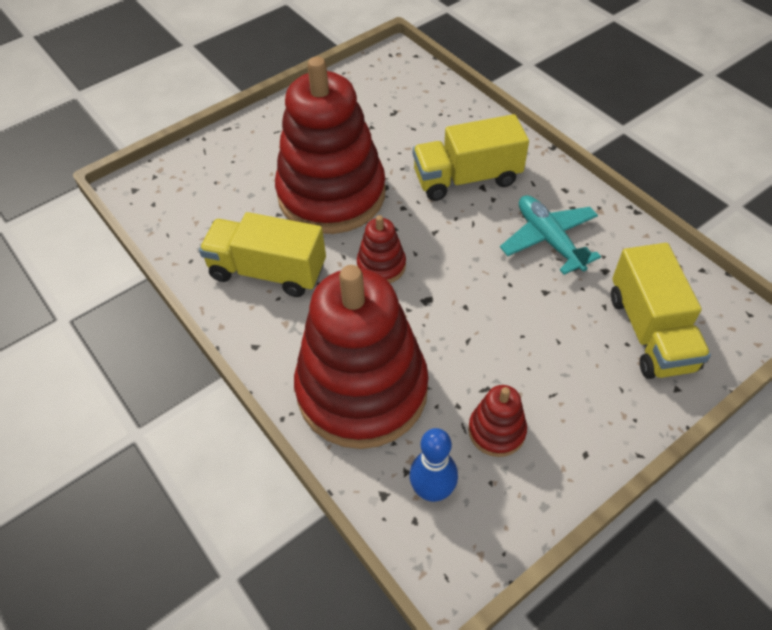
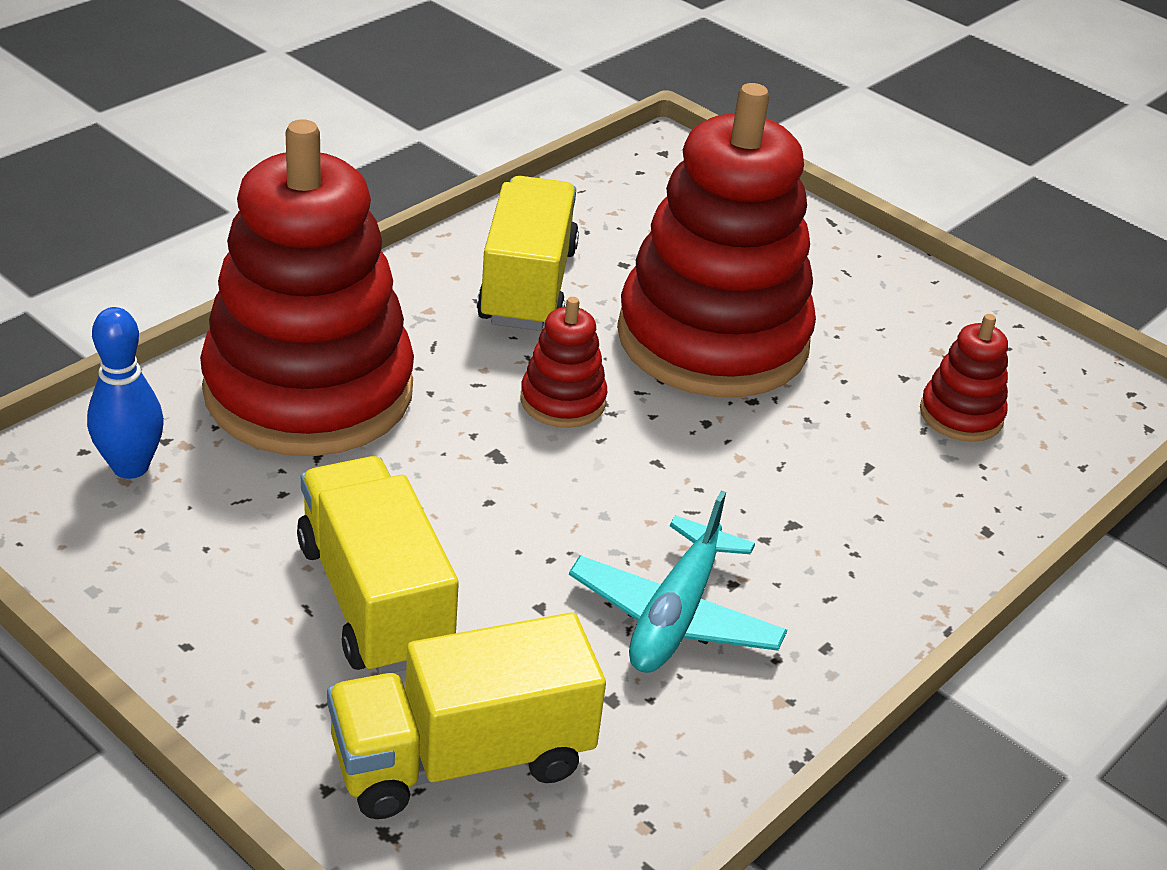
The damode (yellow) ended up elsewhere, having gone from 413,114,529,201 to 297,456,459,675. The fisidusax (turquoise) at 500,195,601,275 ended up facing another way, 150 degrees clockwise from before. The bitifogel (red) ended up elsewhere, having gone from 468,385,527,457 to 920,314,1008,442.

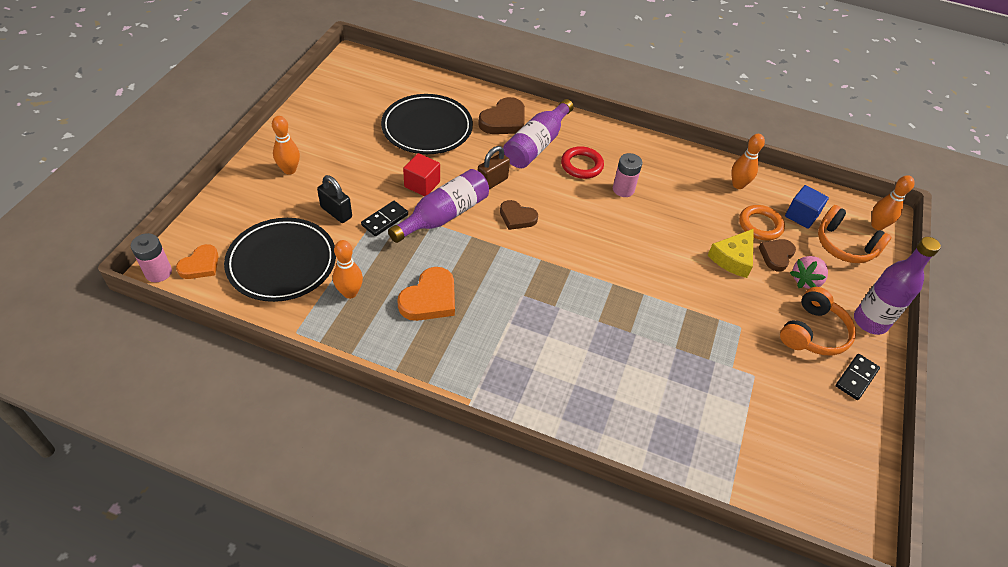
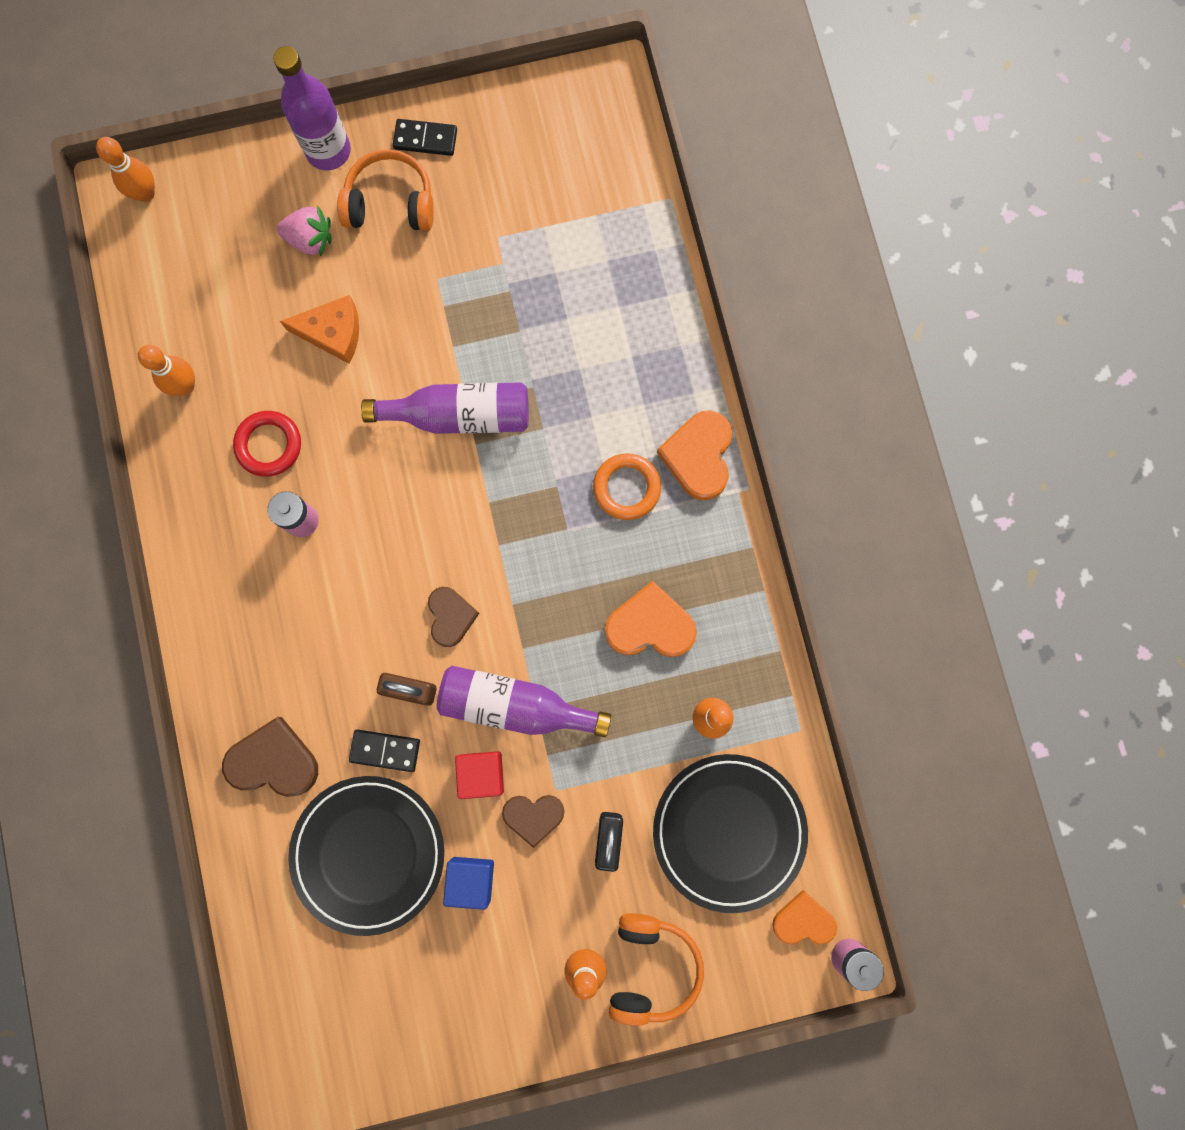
The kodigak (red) ended up elsewhere, having gone from 561,146,604,179 to 233,411,301,477. What was the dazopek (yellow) at 708,229,754,278 turned into the dazopek (orange) at 280,295,359,364. The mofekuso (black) ended up elsewhere, having gone from 361,201,408,236 to 349,730,420,772. The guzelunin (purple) ended up elsewhere, having gone from 503,99,574,168 to 361,382,529,434. The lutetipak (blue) ended up elsewhere, having gone from 785,185,829,229 to 443,857,494,910. The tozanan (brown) ended up elsewhere, having gone from 759,239,796,272 to 502,795,565,848. The kodigak (orange) ended up elsewhere, having gone from 739,205,785,240 to 593,453,661,520. The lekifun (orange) ended up elsewhere, having gone from 818,205,891,263 to 609,913,704,1026. The second view gained the tozanan (orange) at 657,410,732,500.

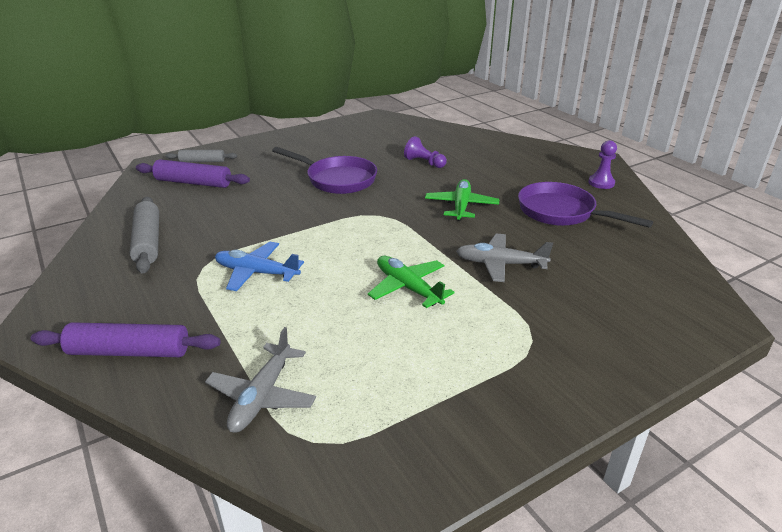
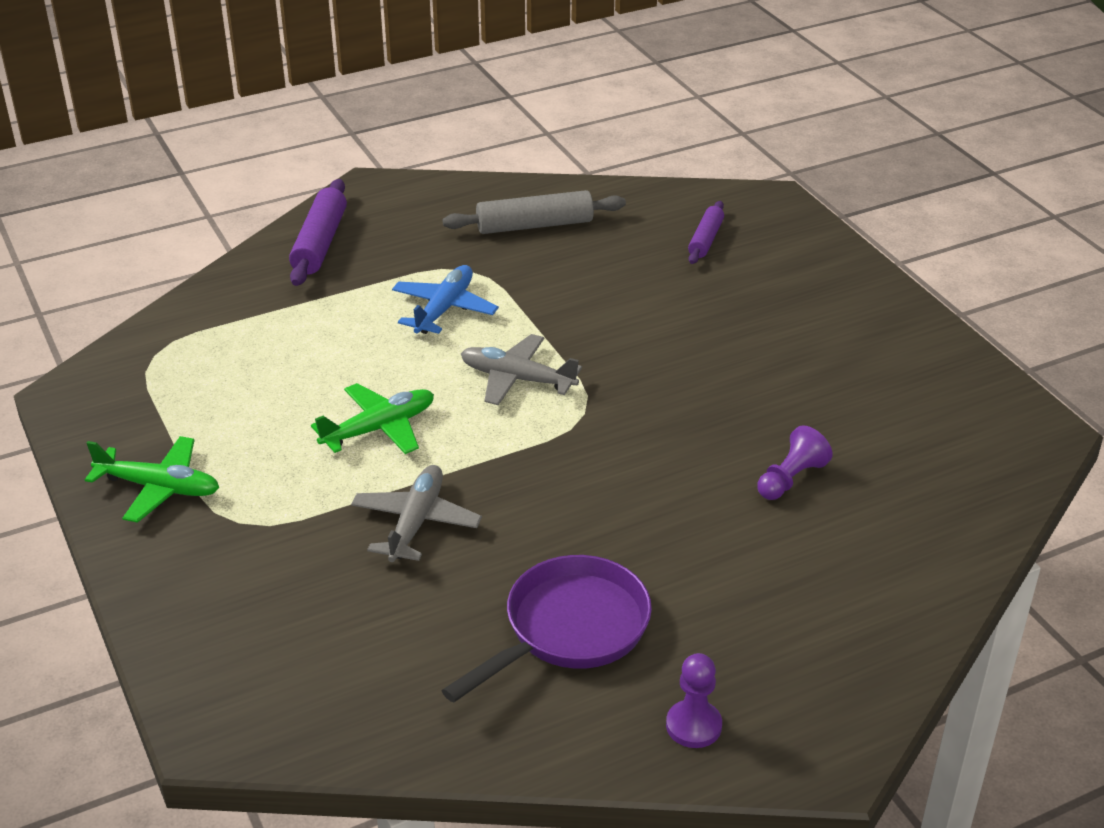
The fisidusax (green) ended up elsewhere, having gone from 425,179,499,221 to 85,436,219,523. The fisidusax (grey) ended up elsewhere, having gone from 205,327,316,433 to 461,334,582,405. The size of the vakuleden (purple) at 136,159,250,188 changed by a factor of 0.62. The second view lost the vakuleden (grey) at 165,150,237,162. The second view lost the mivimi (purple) at 272,147,377,194.

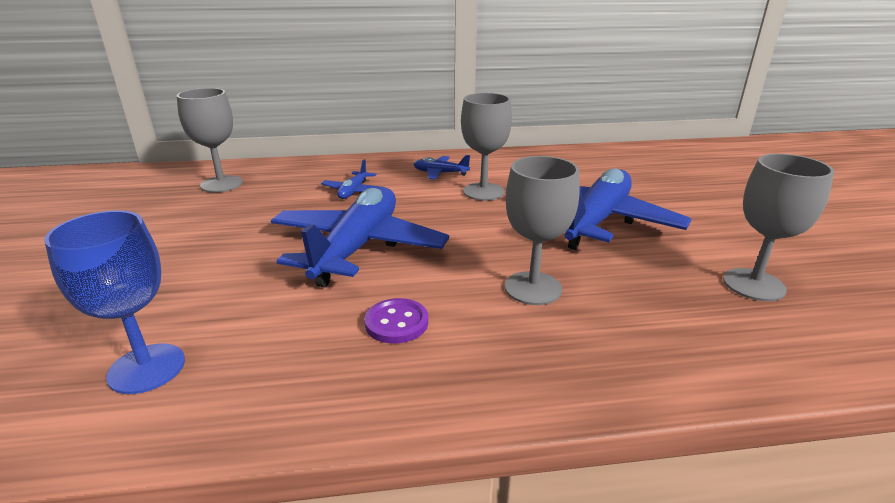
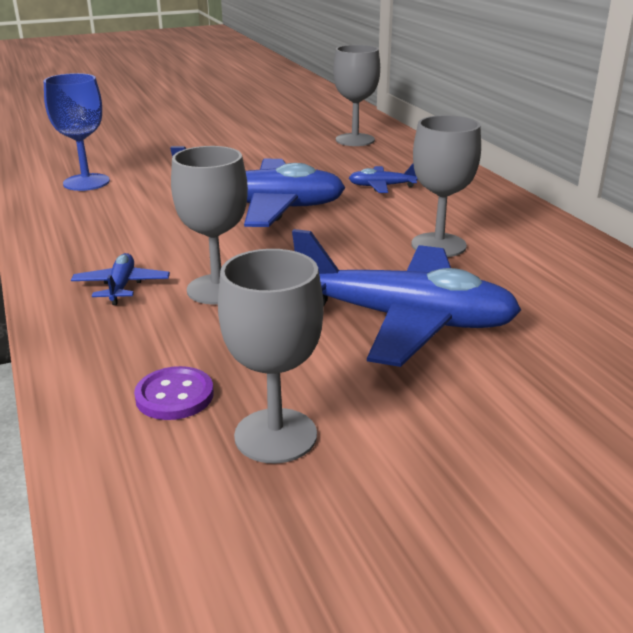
The fisidusax (blue) ended up elsewhere, having gone from 413,155,470,179 to 71,253,170,305. The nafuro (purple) ended up elsewhere, having gone from 364,298,428,344 to 134,366,214,420.

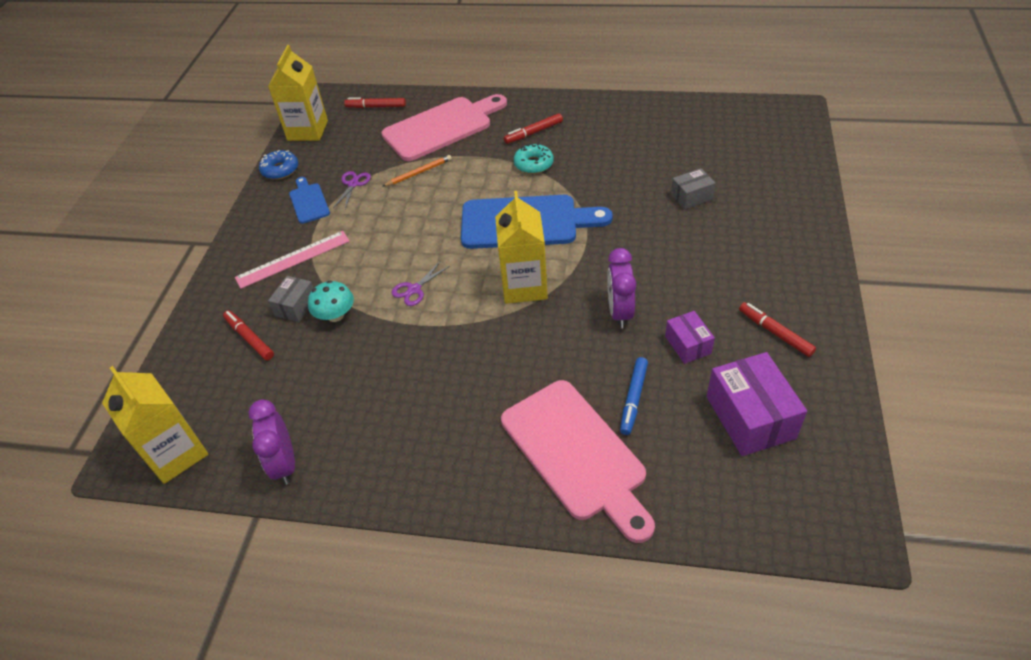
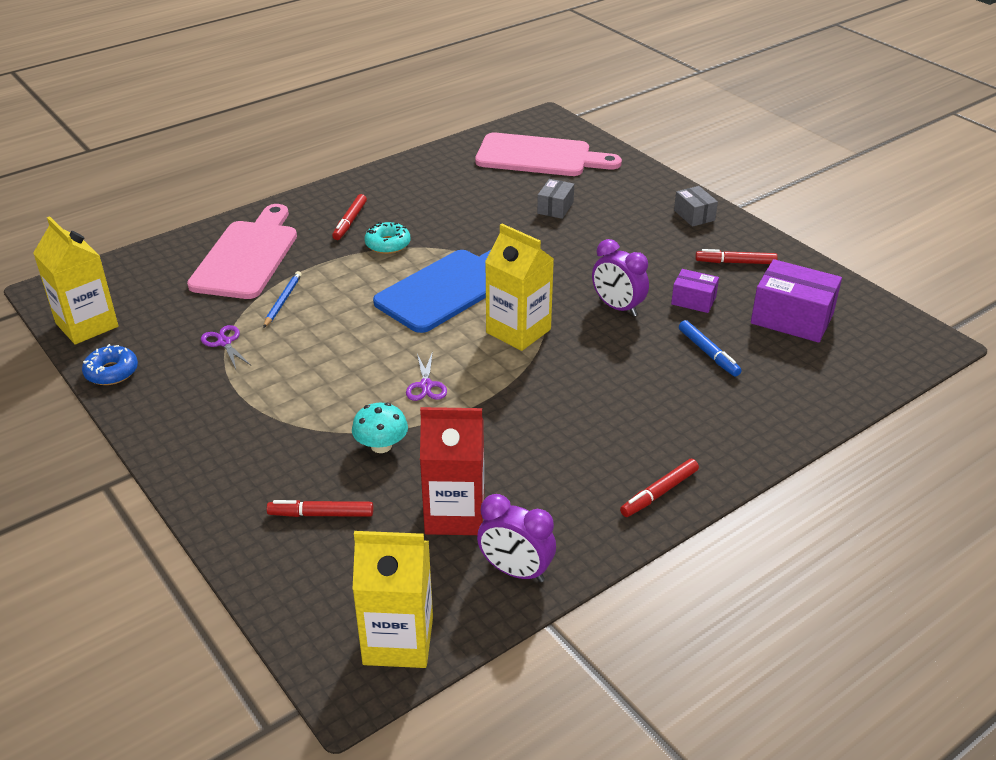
What was the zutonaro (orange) at 383,155,452,186 turned into the zutonaro (blue) at 263,271,302,328. The second view gained the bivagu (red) at 420,407,484,535. The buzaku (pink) ended up elsewhere, having gone from 501,380,655,543 to 475,133,622,176. The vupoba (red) ended up elsewhere, having gone from 344,97,406,108 to 620,459,699,517. The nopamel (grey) ended up elsewhere, having gone from 268,276,314,322 to 674,186,718,227. The second view lost the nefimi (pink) at 235,231,350,289. The second view lost the buzaku (blue) at 289,177,330,224.

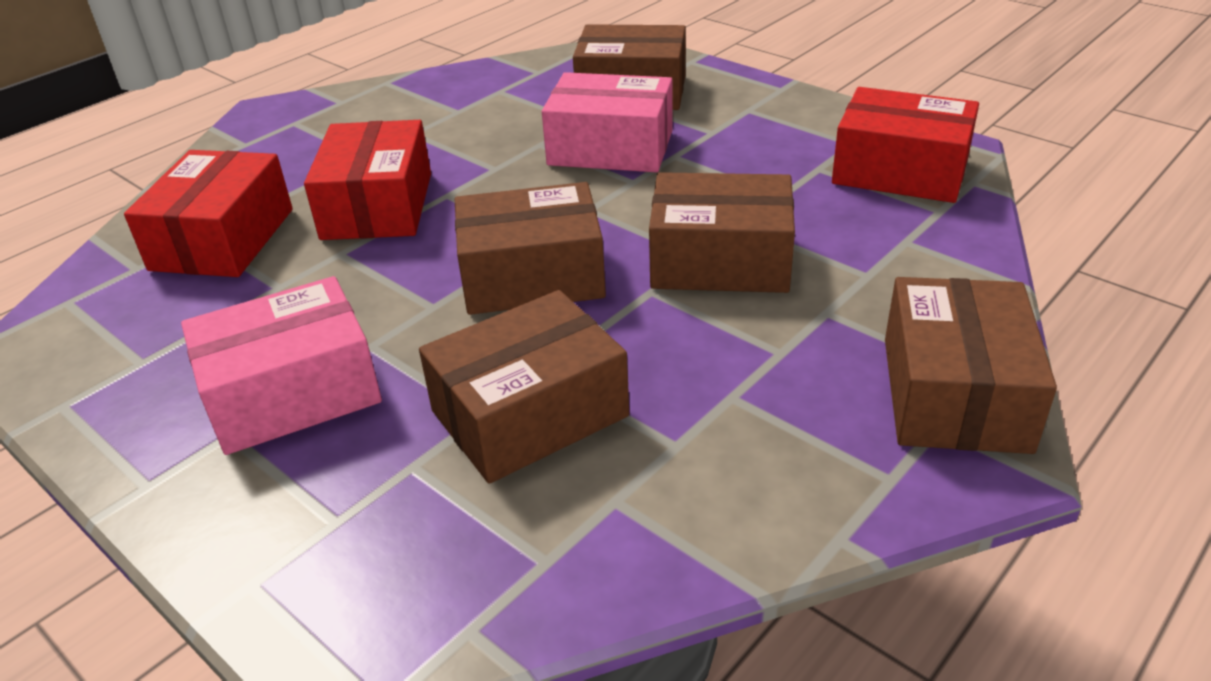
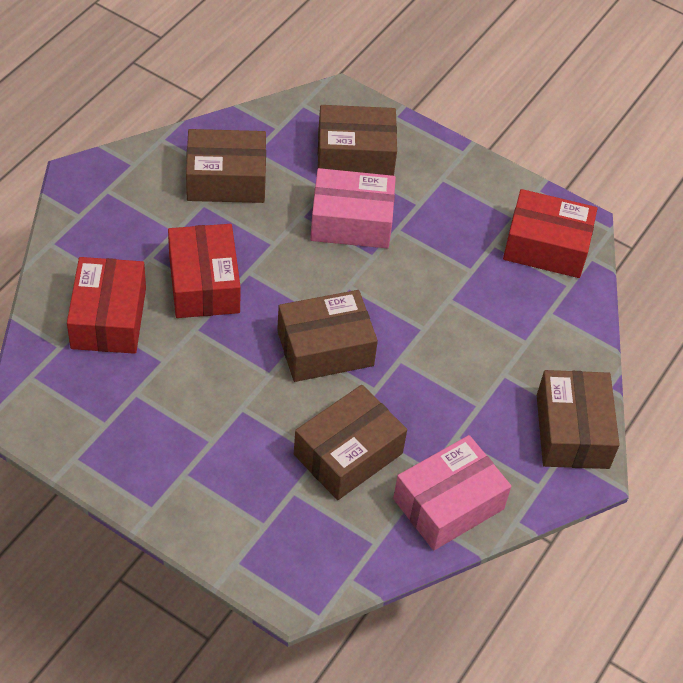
The nopamel (brown) ended up elsewhere, having gone from 649,172,795,293 to 186,129,266,203. The nopamel (pink) ended up elsewhere, having gone from 181,276,382,455 to 393,435,511,550.

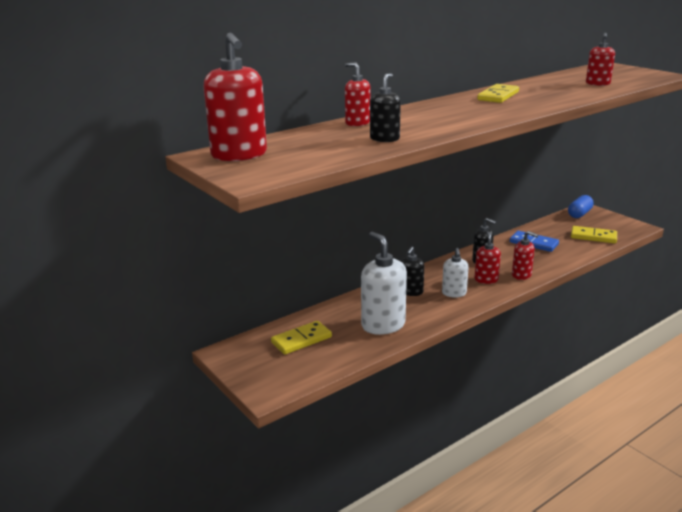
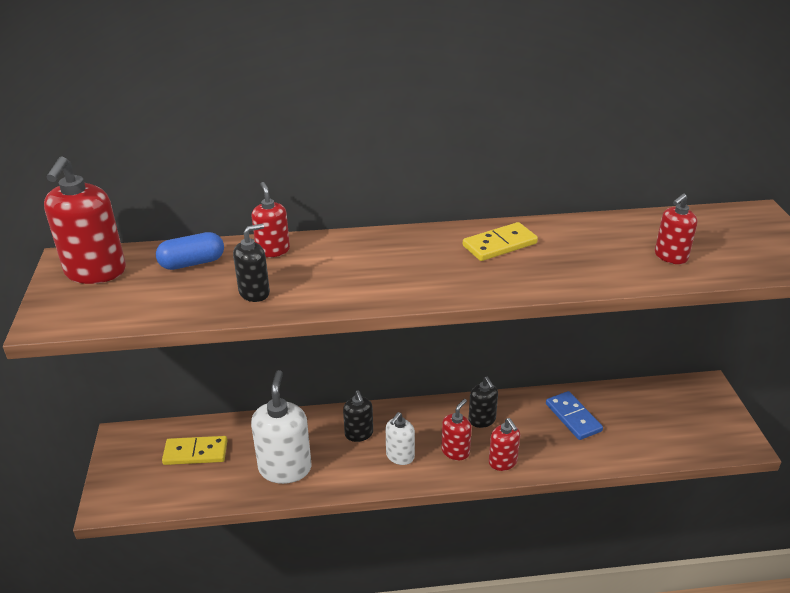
The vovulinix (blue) ended up elsewhere, having gone from 568,195,594,218 to 156,232,224,270. The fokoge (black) at 401,246,424,296 ended up facing another way, 75 degrees counterclockwise from before. The second view lost the mofekuso (yellow) at 571,226,617,243.

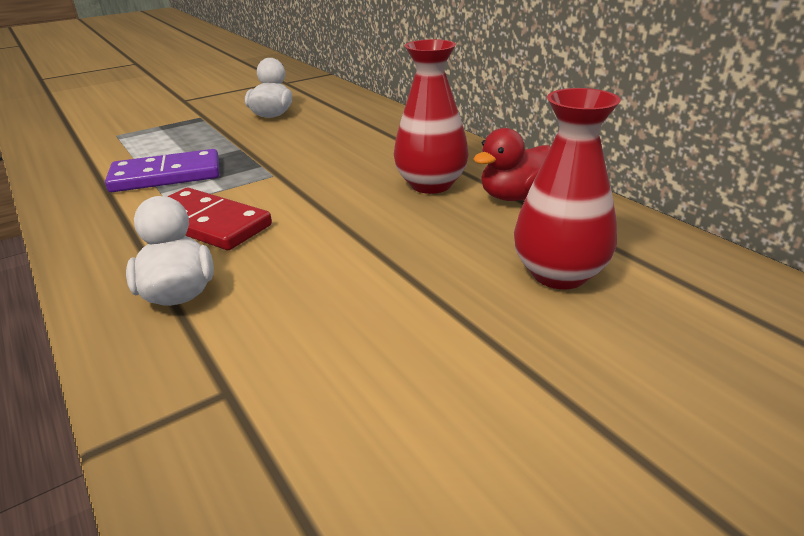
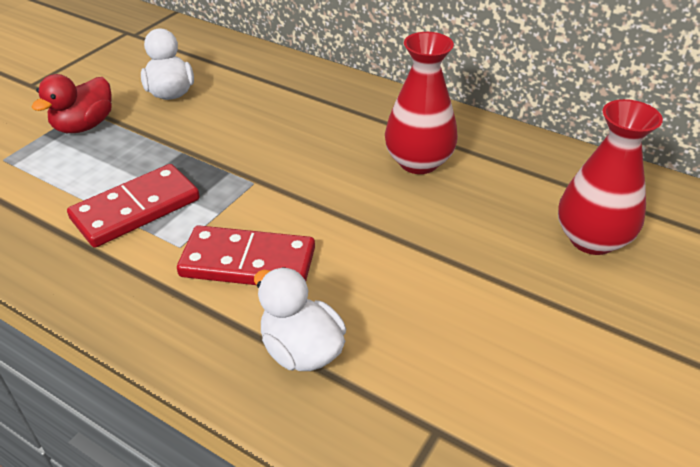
The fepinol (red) ended up elsewhere, having gone from 474,128,551,201 to 32,74,112,133. What was the mofekuso (purple) at 105,149,219,192 turned into the mofekuso (red) at 67,164,200,248.

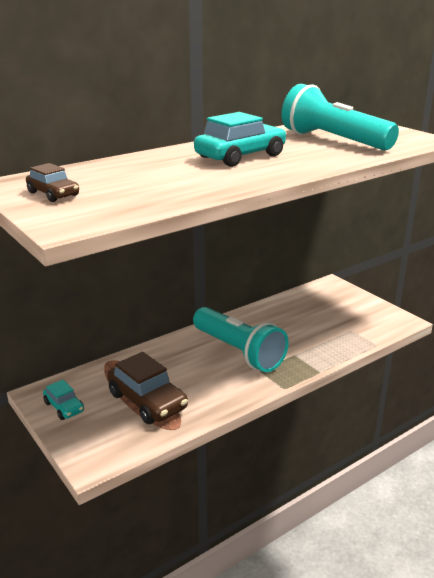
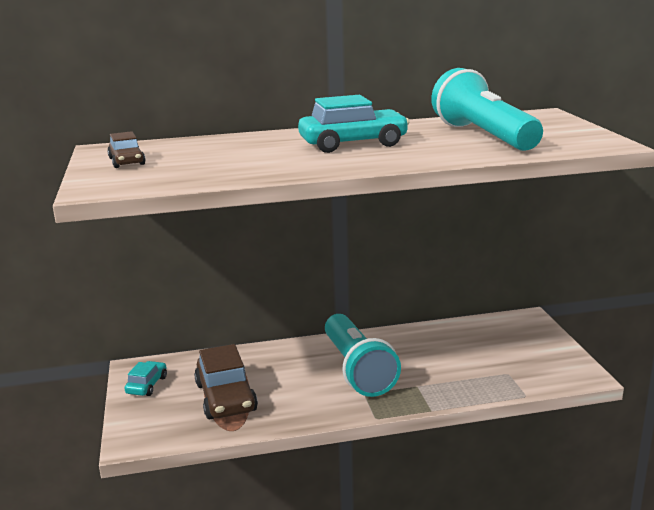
The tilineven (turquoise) at 43,379,84,420 ended up facing another way, 150 degrees counterclockwise from before.

